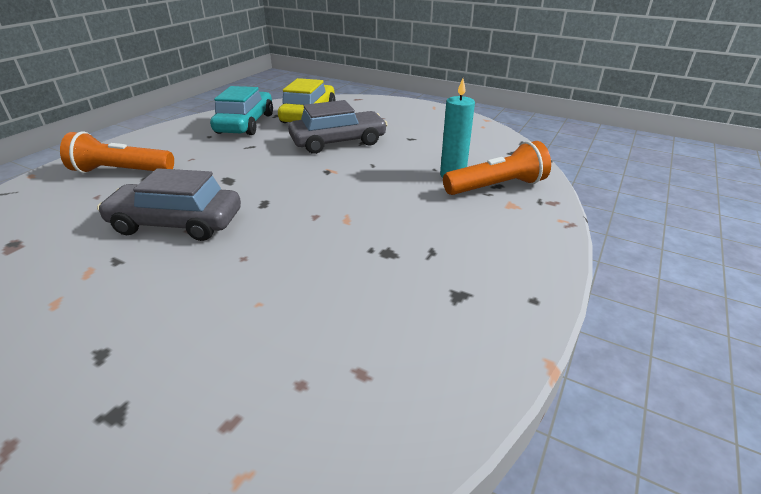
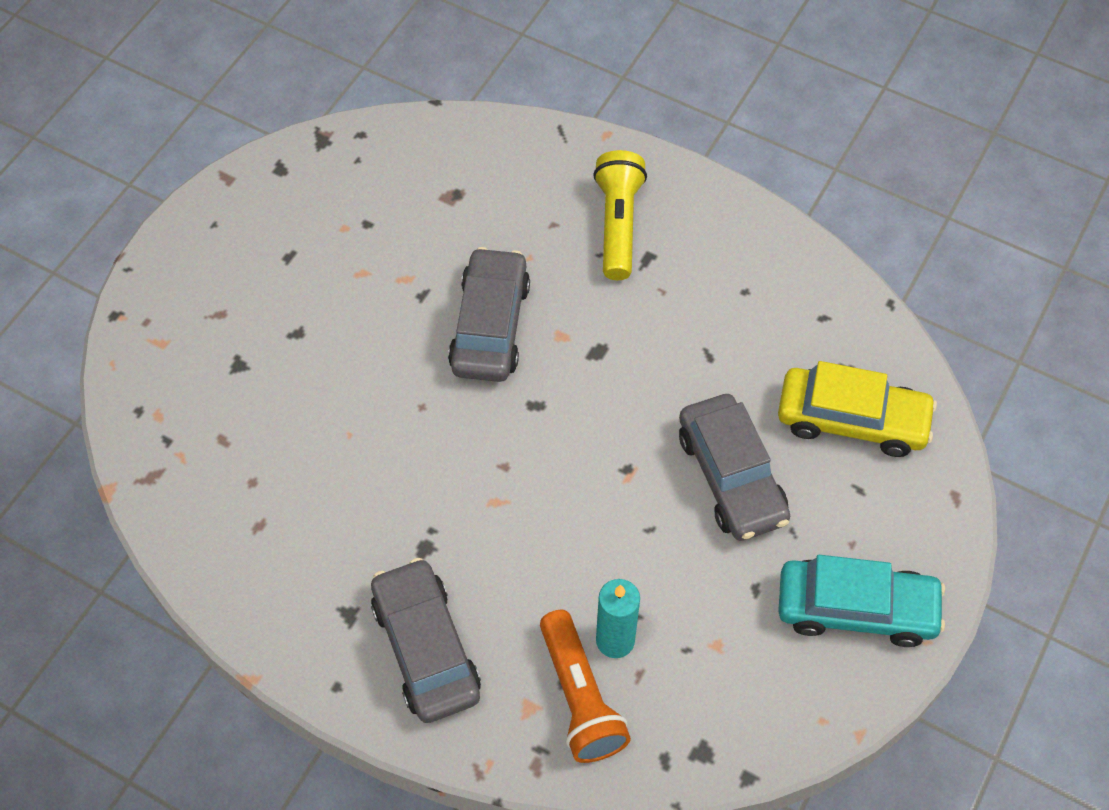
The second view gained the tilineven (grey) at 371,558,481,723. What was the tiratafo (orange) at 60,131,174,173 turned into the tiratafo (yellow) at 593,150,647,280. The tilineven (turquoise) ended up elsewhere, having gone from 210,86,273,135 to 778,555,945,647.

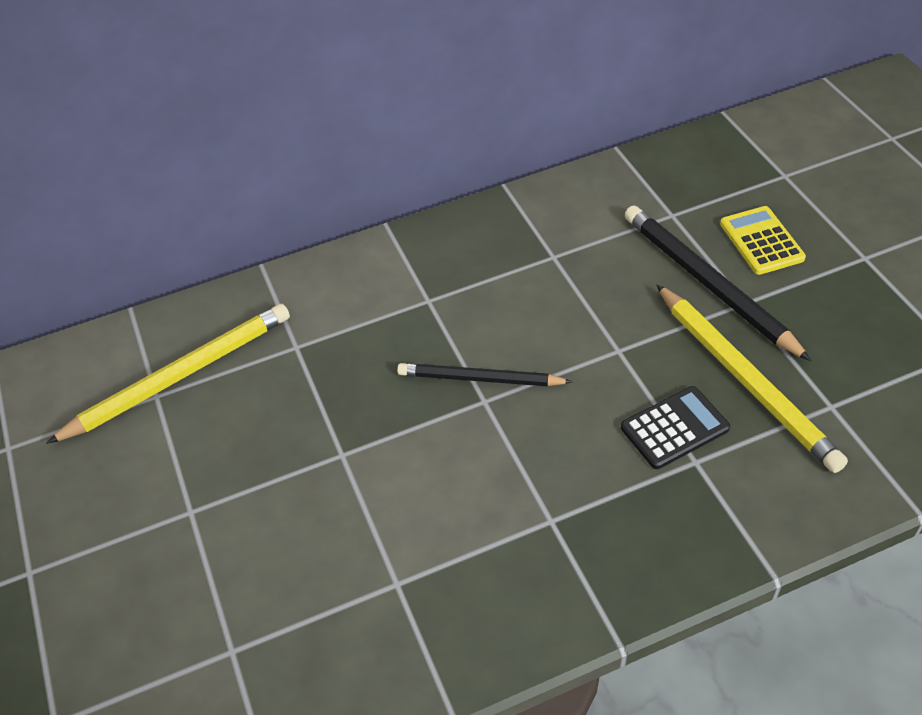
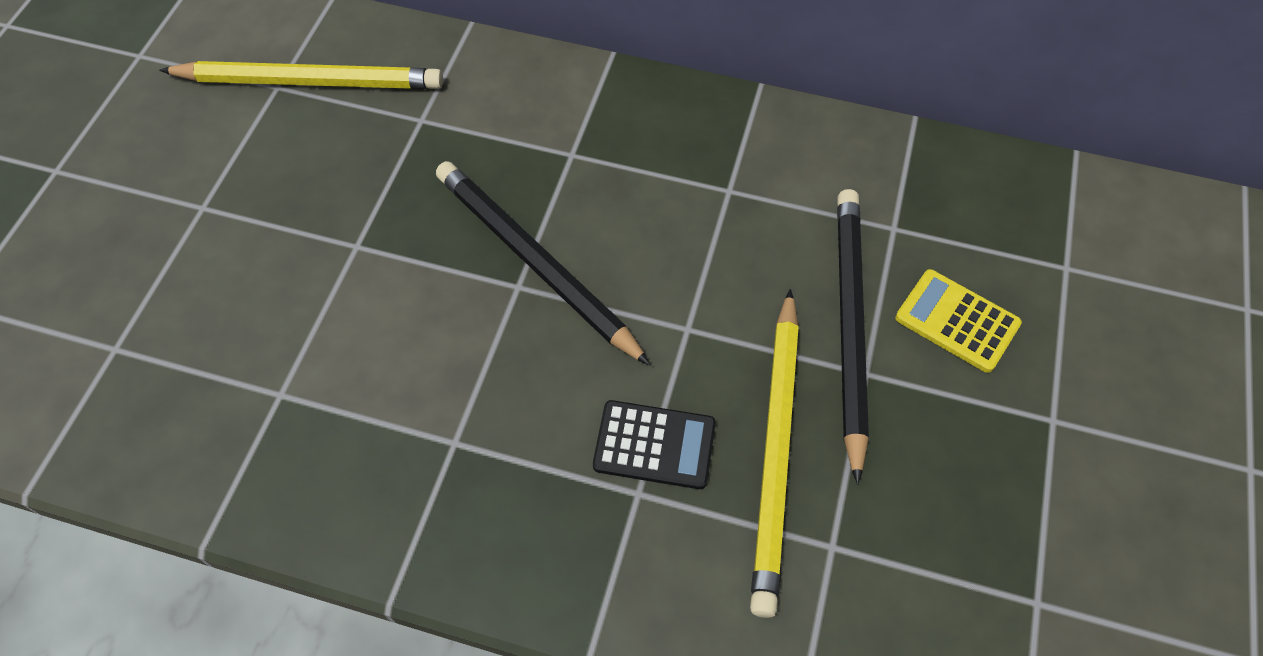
The size of the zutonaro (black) at 397,363,573,386 changed by a factor of 1.55. The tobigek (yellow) at 720,206,806,275 ended up facing another way, 75 degrees counterclockwise from before.

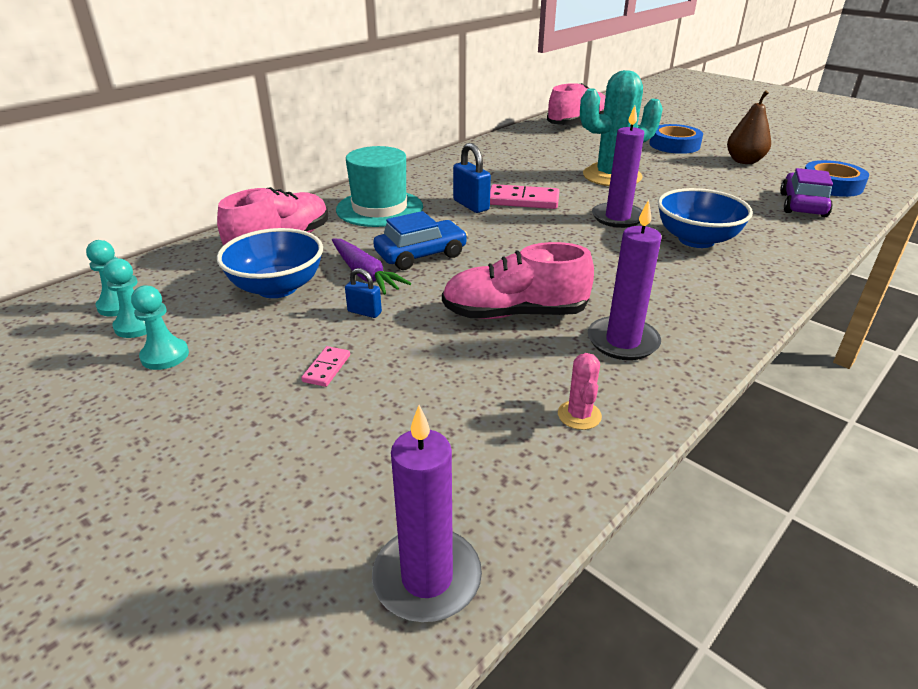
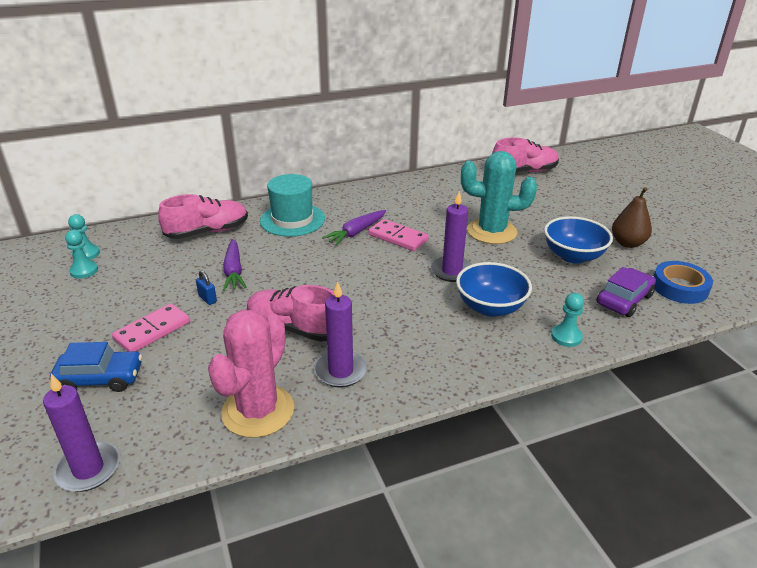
The tilineven (blue) ended up elsewhere, having gone from 373,211,468,270 to 50,342,142,392. The size of the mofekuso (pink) at 301,346,350,387 changed by a factor of 1.93. The size of the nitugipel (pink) at 558,353,602,430 changed by a factor of 2.43. Where the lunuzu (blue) stood at 453,143,491,213, the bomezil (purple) came to stand at 322,210,386,246. The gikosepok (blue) ended up elsewhere, having gone from 217,228,323,298 to 544,216,613,264. The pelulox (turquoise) ended up elsewhere, having gone from 131,285,189,370 to 551,293,584,347. The second view lost the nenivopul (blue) at 649,124,703,154.

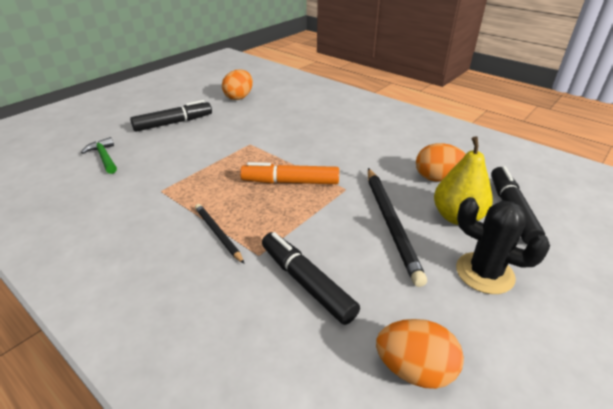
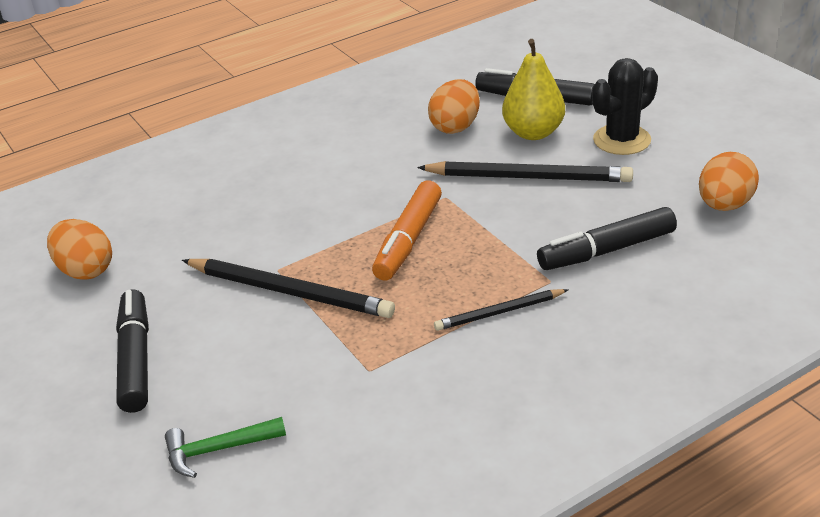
The second view gained the zutonaro (black) at 182,259,395,318.

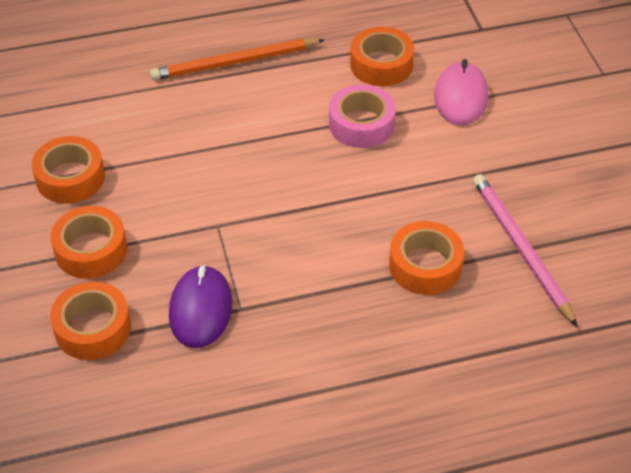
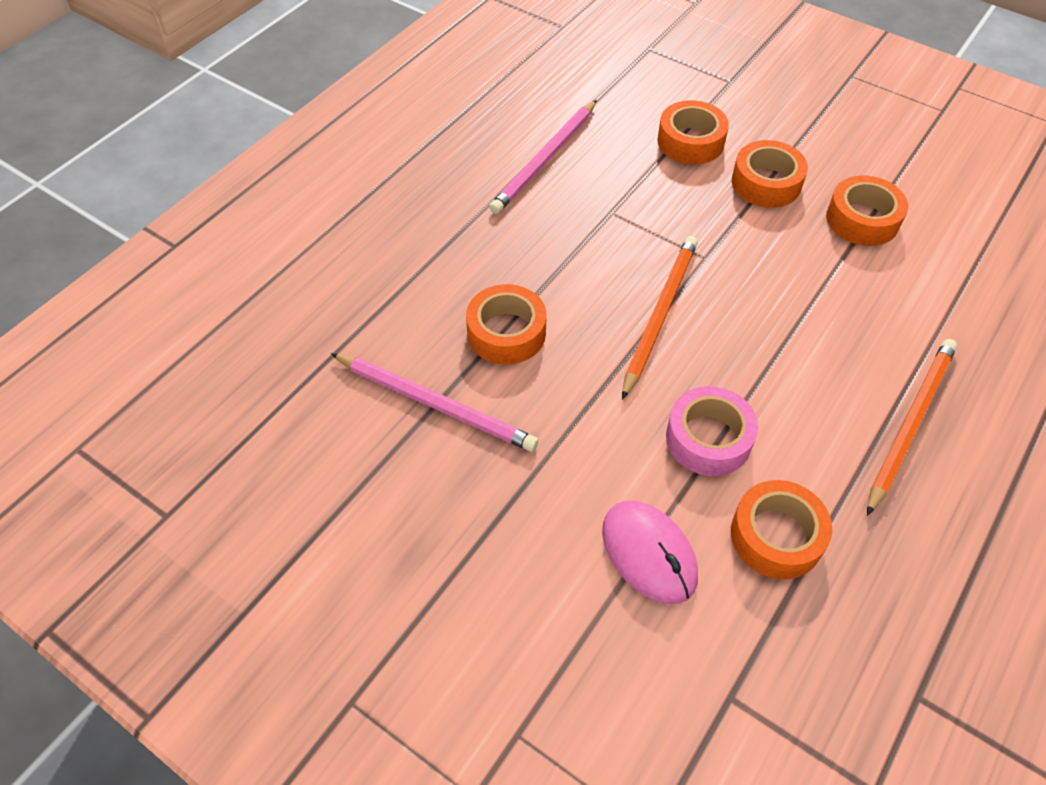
The second view gained the zutonaro (pink) at 489,100,597,214. The second view gained the zutonaro (orange) at 622,236,698,400. The second view lost the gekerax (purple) at 169,265,232,348.

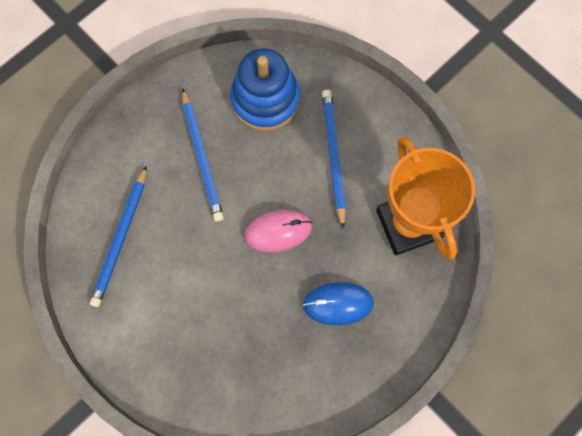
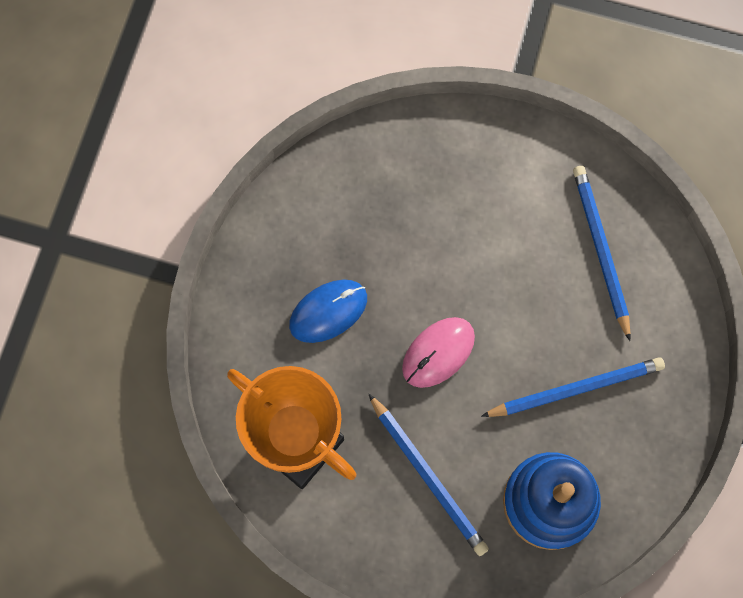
The zutonaro (blue) at 182,88,224,222 ended up facing another way, 120 degrees clockwise from before.

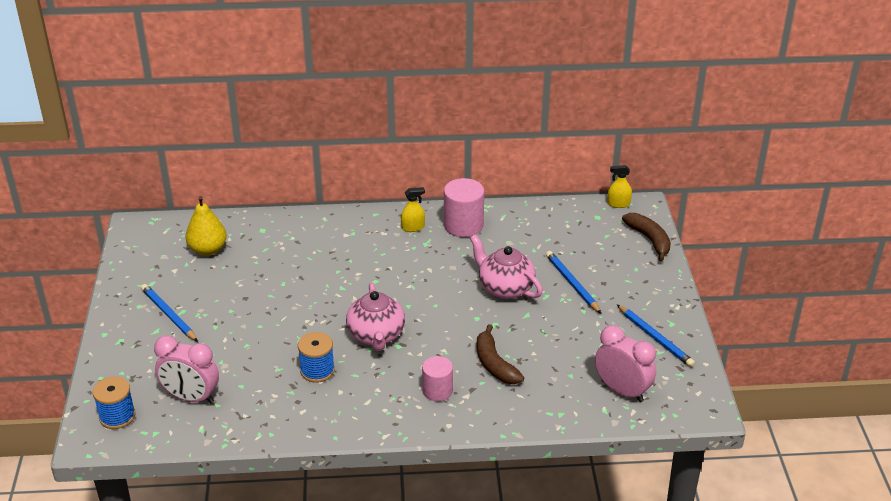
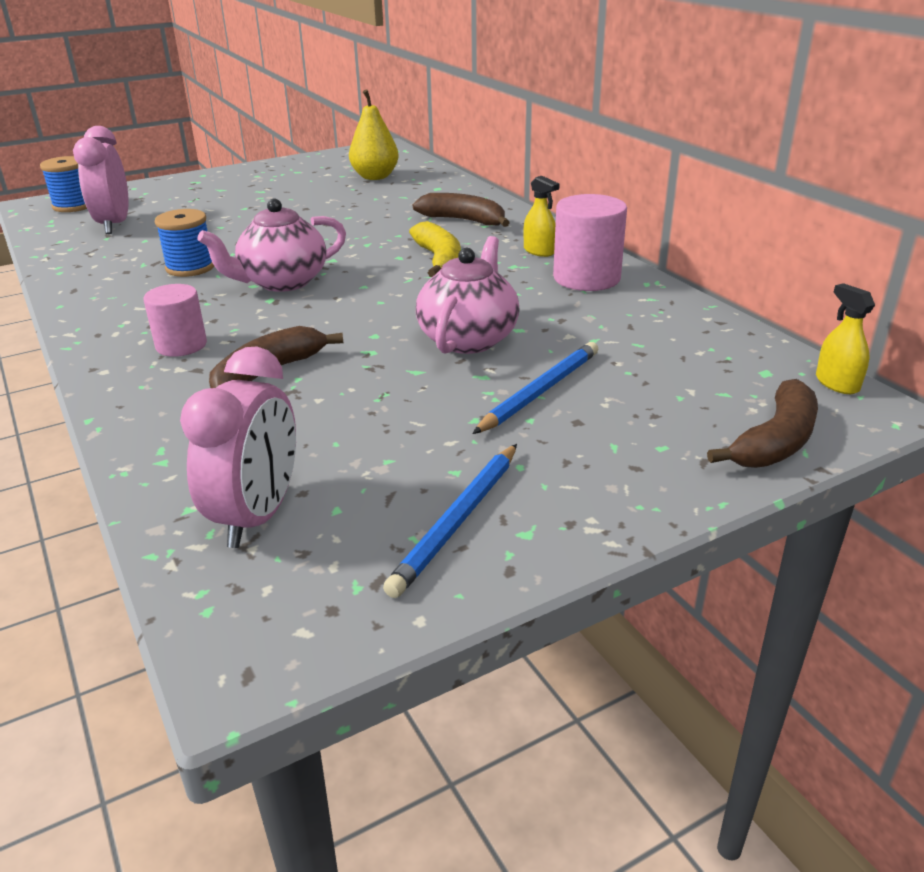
The second view gained the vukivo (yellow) at 409,221,461,277. The second view gained the vukivo (brown) at 413,193,510,227. The second view lost the zutonaro (blue) at 141,284,198,342.

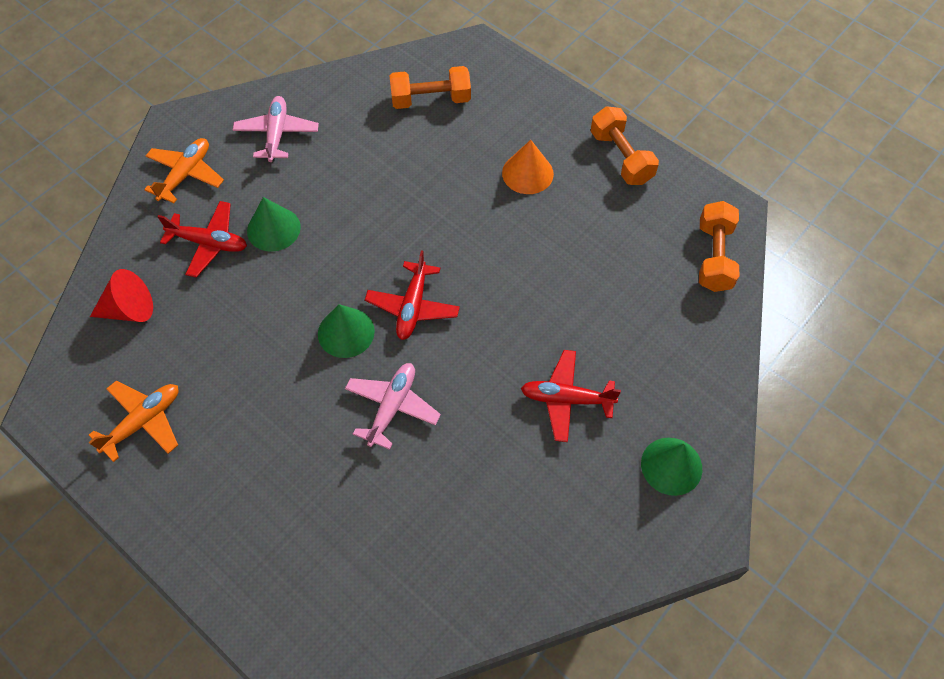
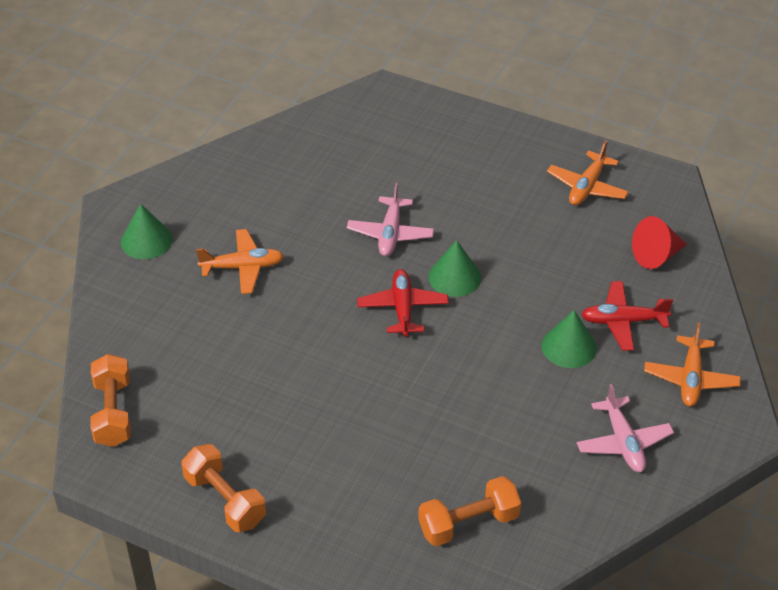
What was the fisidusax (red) at 521,350,621,442 turned into the fisidusax (orange) at 196,229,284,294. The second view lost the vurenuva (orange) at 502,140,554,194.

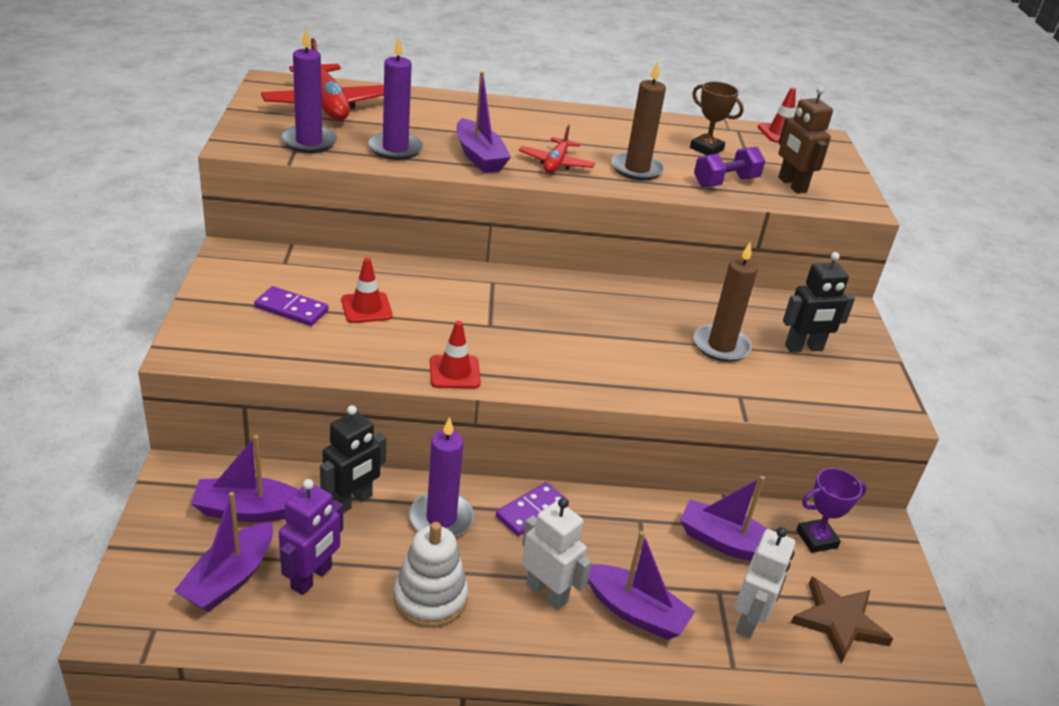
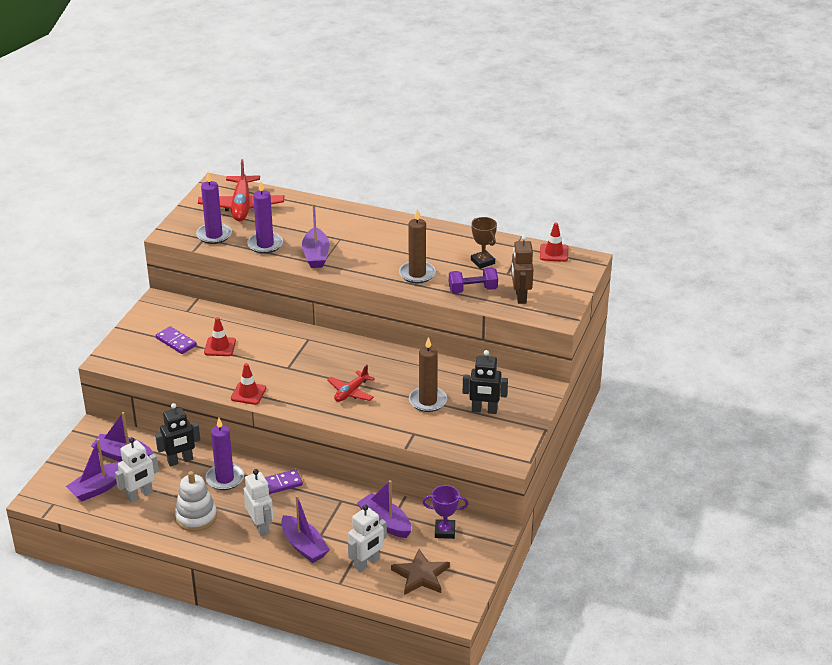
What was the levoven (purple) at 279,479,343,595 turned into the levoven (white) at 115,437,159,503. The fisidusax (red) ended up elsewhere, having gone from 519,124,595,173 to 327,365,375,402.

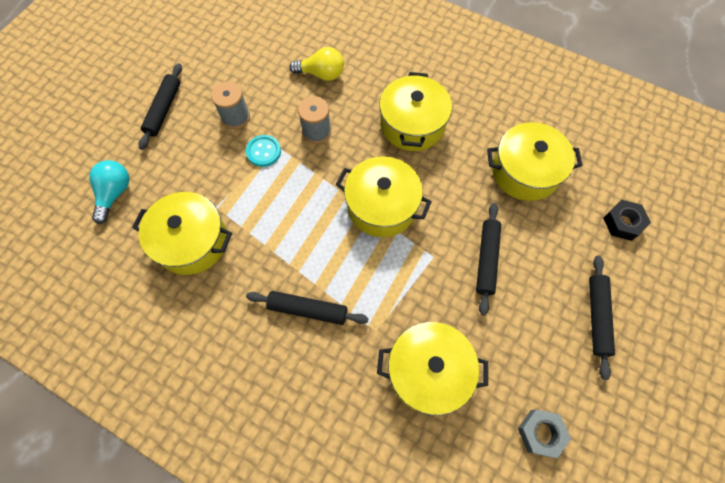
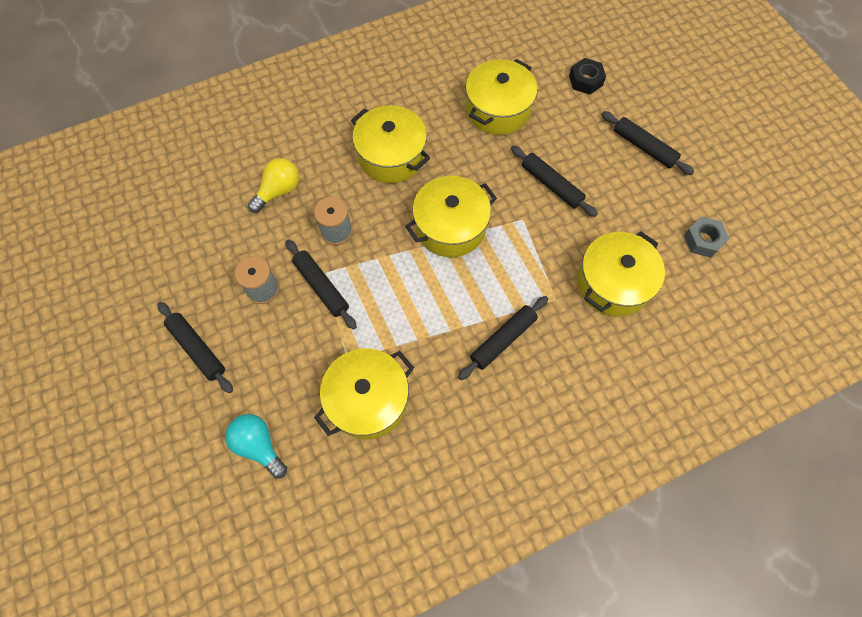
Where the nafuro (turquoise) stood at 246,135,281,167, the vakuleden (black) came to stand at 286,240,357,330.

